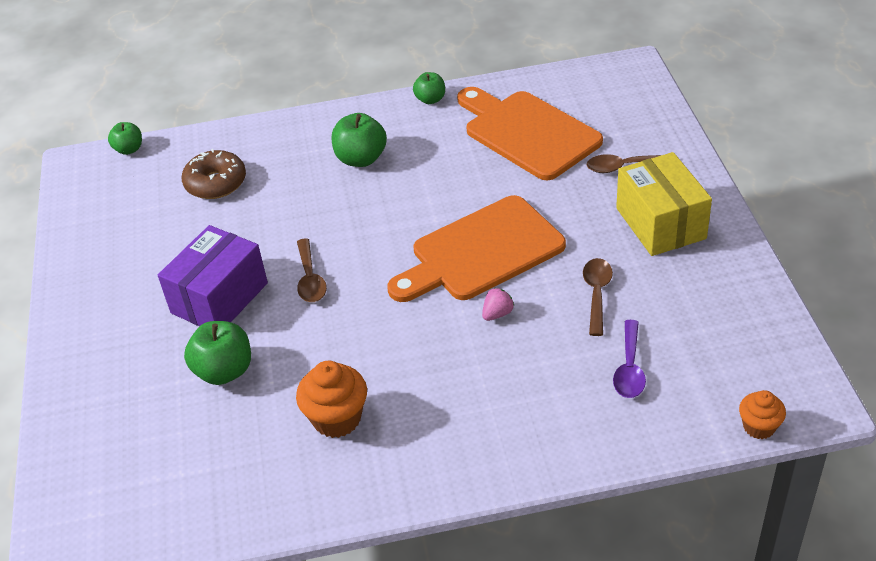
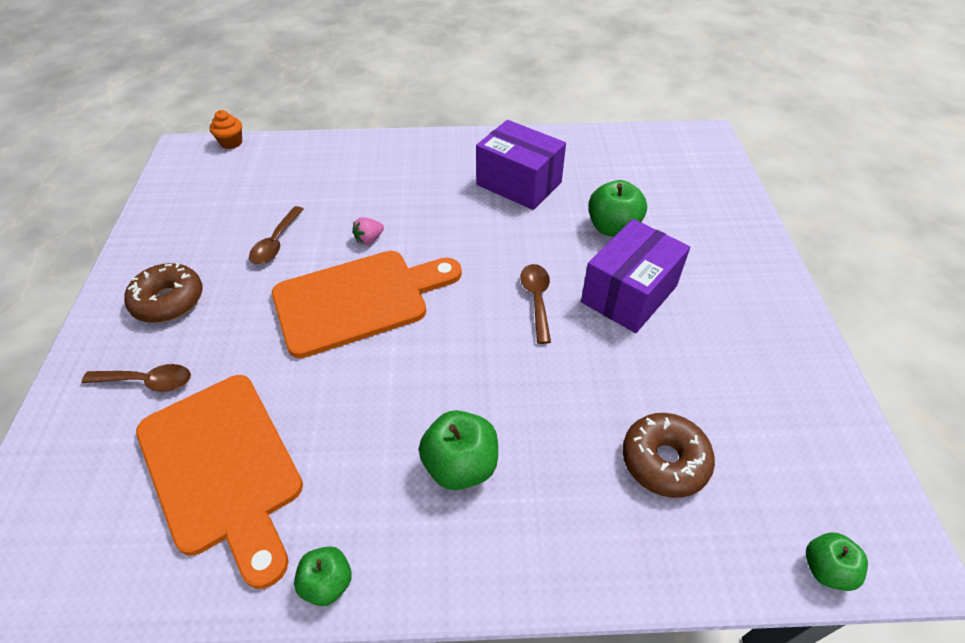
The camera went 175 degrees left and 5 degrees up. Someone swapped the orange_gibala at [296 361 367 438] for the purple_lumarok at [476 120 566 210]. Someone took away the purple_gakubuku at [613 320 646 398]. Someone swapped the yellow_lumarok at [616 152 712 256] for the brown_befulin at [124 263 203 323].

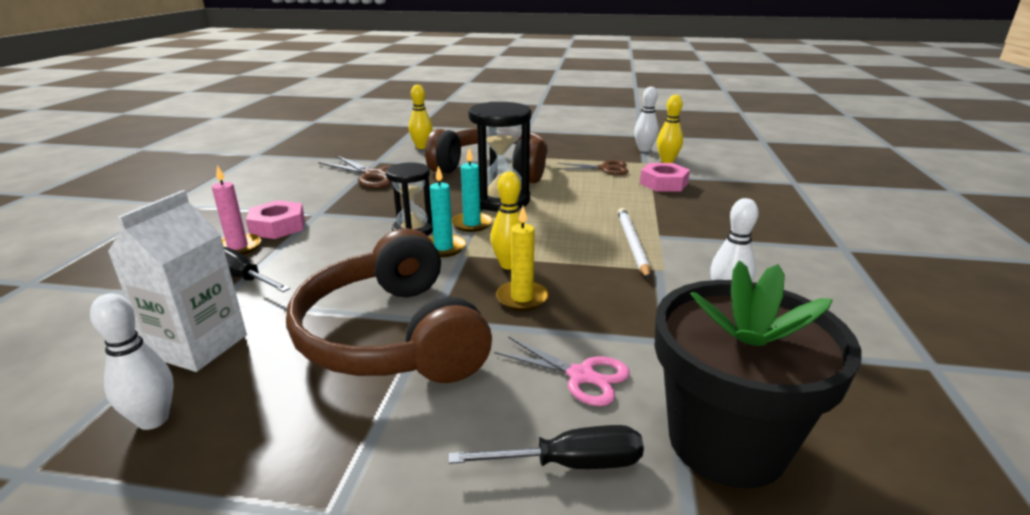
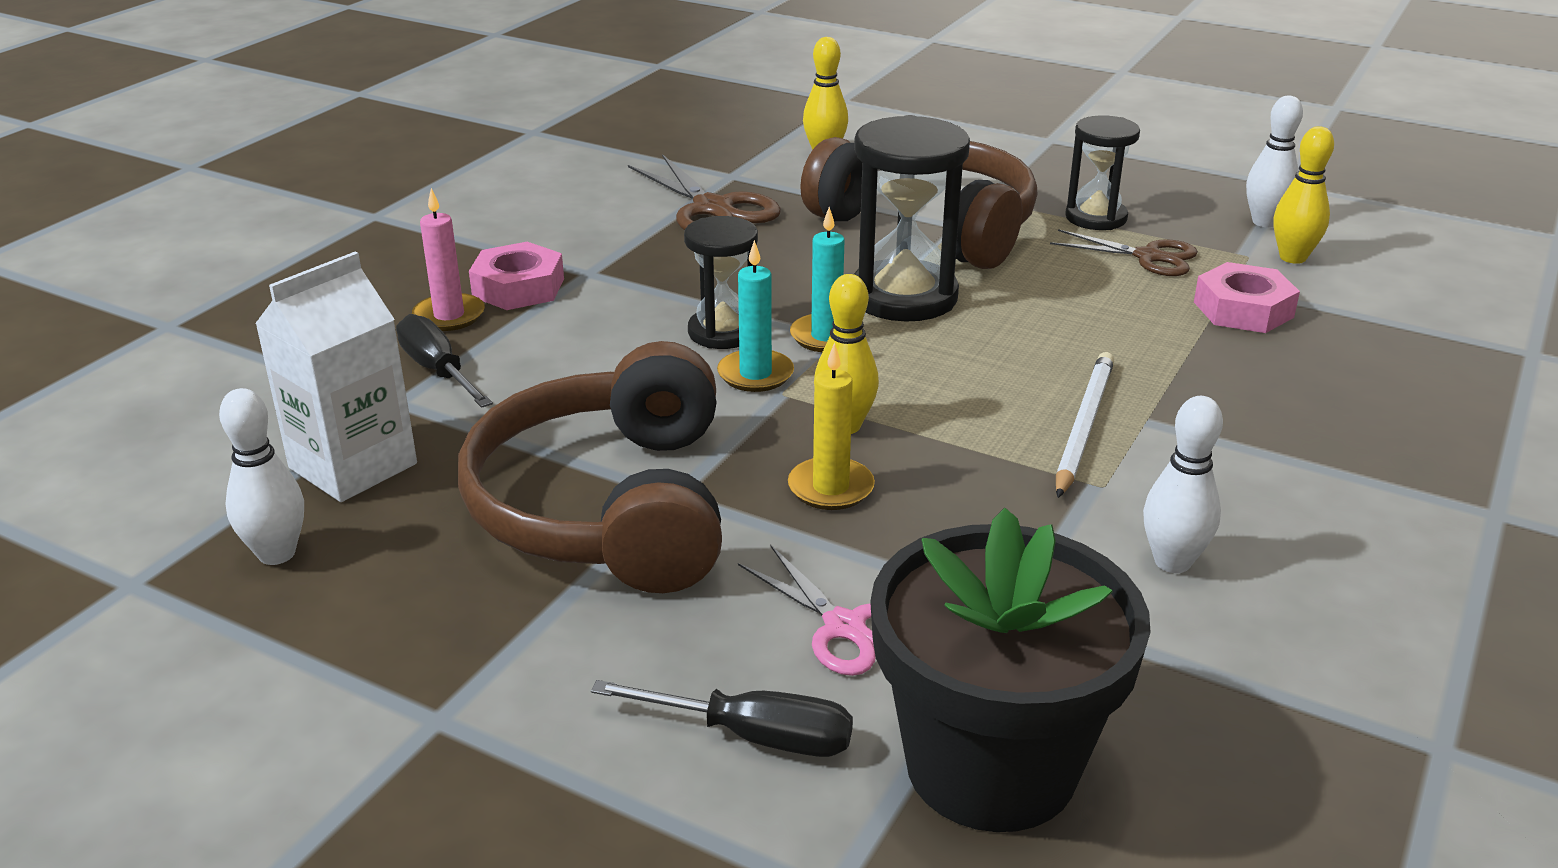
The camera went 20 degrees right and 5 degrees up. Someone put down the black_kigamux at [1065 115 1140 230].

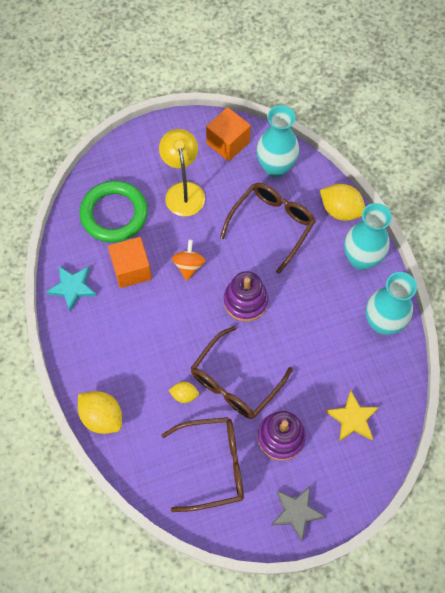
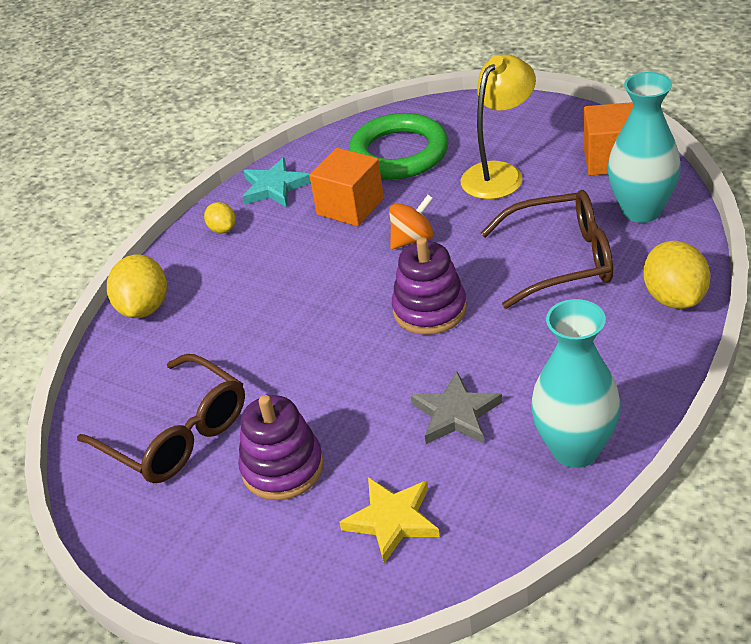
The camera went 55 degrees right and 25 degrees down. Someone carried the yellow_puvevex from [168 382 199 403] to [204 202 236 233]. Someone took away the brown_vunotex at [191 326 292 419]. Someone carried the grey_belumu from [271 486 326 542] to [410 372 502 444]. Someone took away the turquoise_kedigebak at [344 203 392 270].

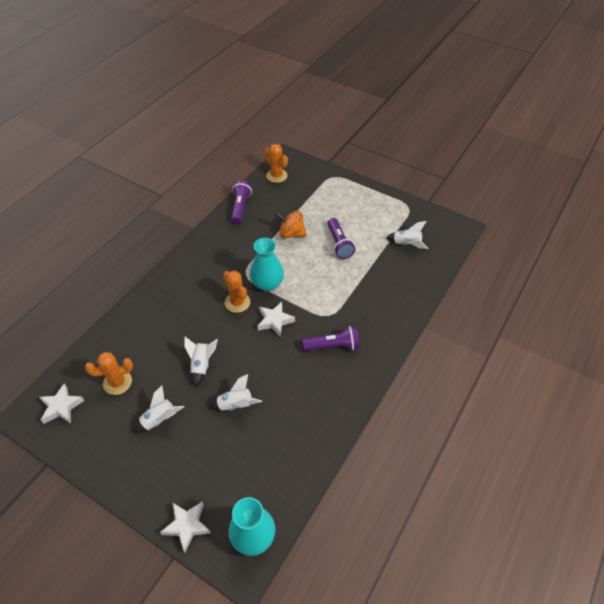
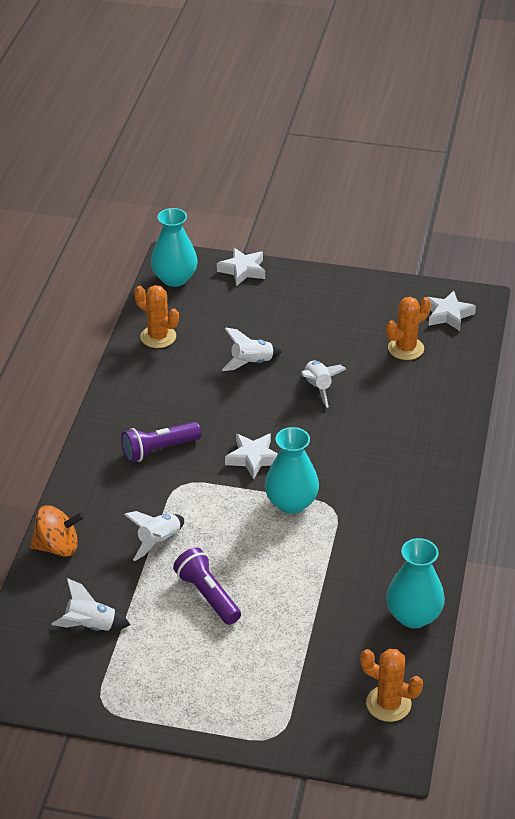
The camera went 160 degrees right and 10 degrees down. Someone carried the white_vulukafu from [133 385 184 433] to [124 511 184 561]. Someone carried the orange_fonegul from [223 271 250 313] to [134 285 179 348]. Someone swapped the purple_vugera at [231 180 252 224] for the turquoise_kedigebak at [386 538 445 629]. Someone carried the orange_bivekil from [275 210 307 238] to [30 505 84 557].

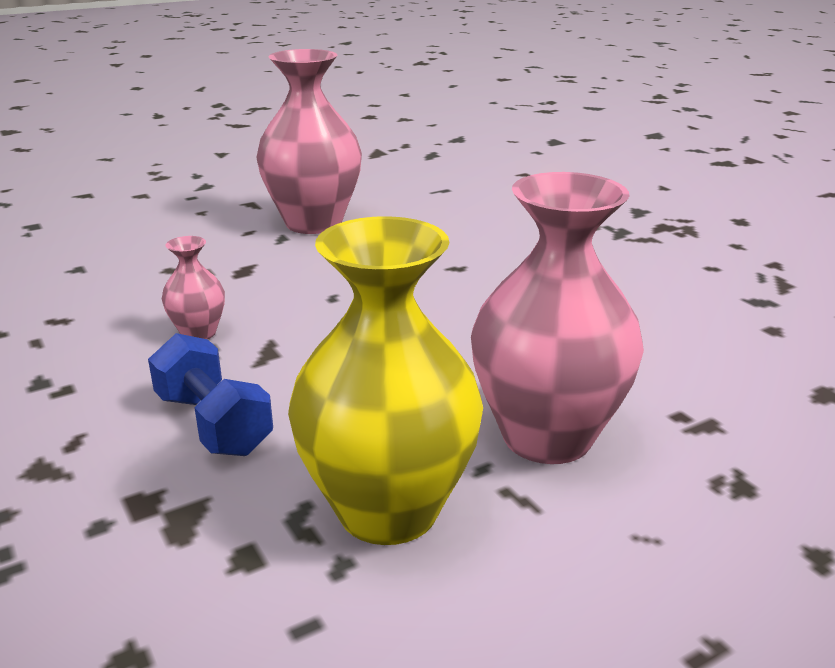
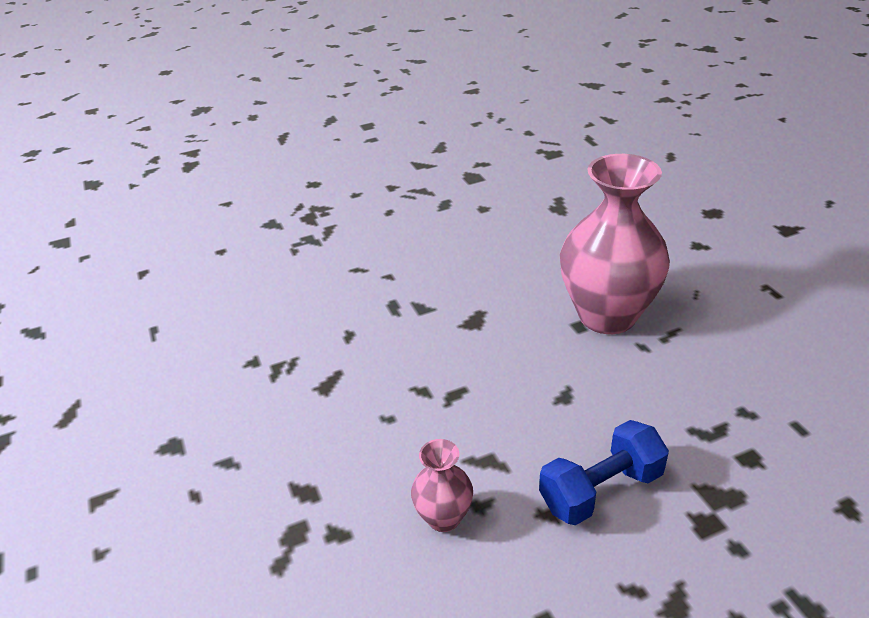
The camera went 80 degrees left and 10 degrees up. Someone took away the pink_kedigebak at [257 49 362 234]. Someone took away the yellow_kedigebak at [288 216 483 545].

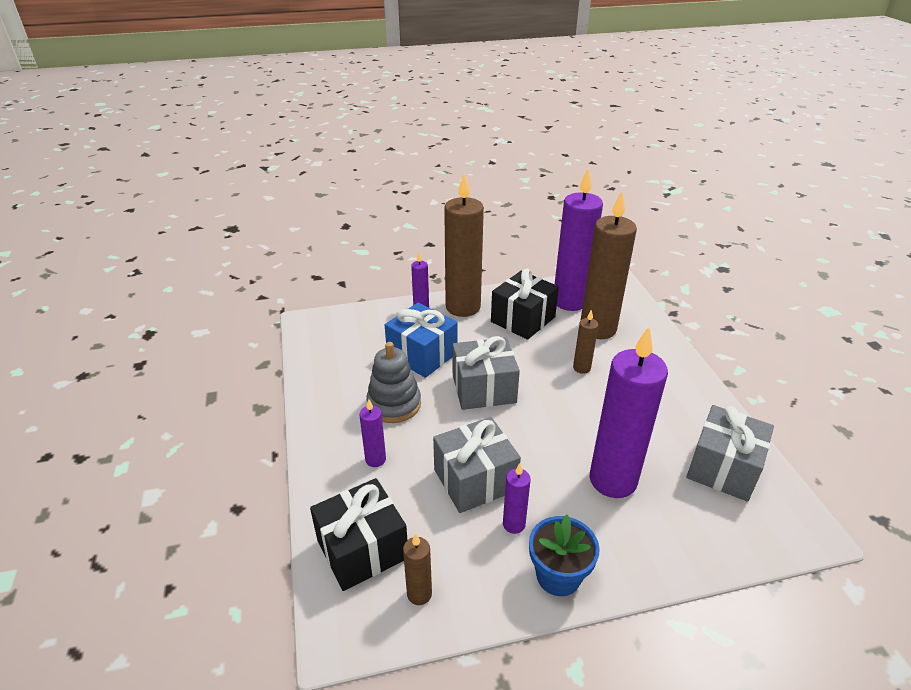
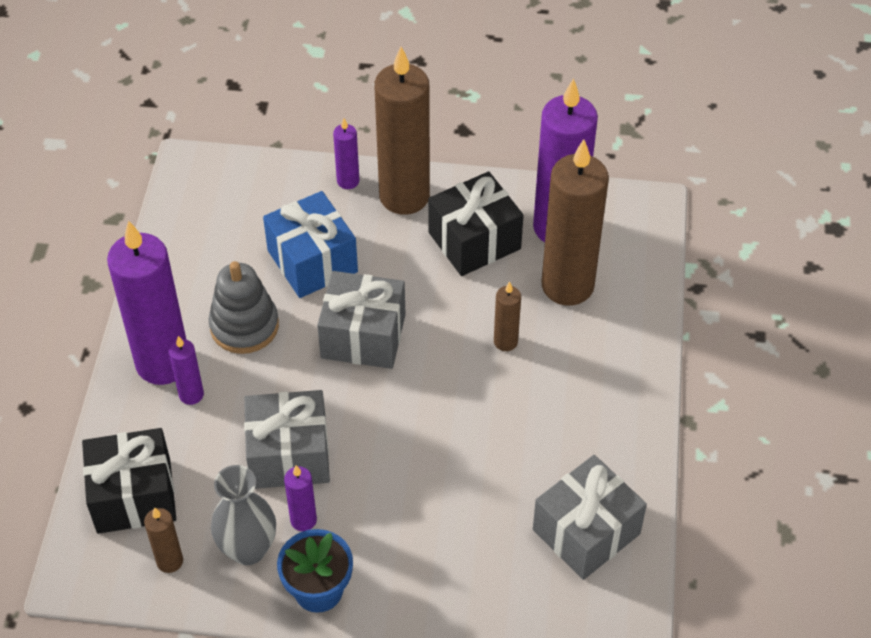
The camera went 20 degrees right and 15 degrees up. Someone carried the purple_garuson from [590 327 668 498] to [107 220 186 385]. Someone put down the grey_kedigebak at [211 465 276 565].

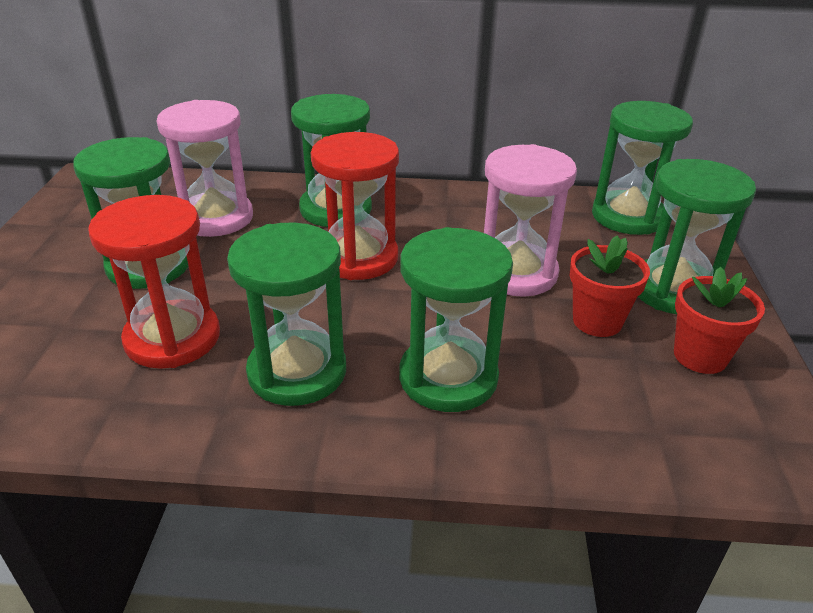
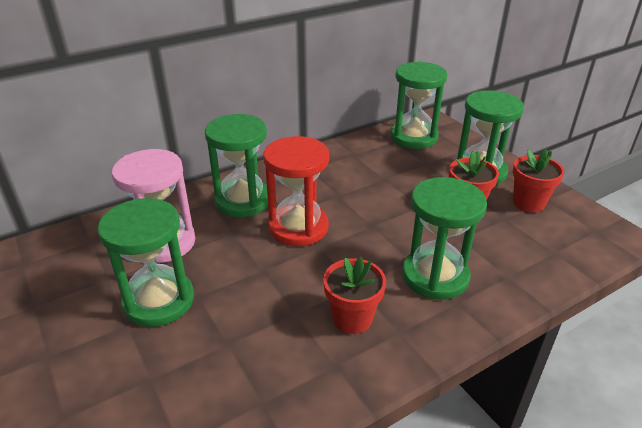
The camera went 35 degrees left and 0 degrees up. Someone took away the red_kigamux at [88 195 220 369]. Someone swapped the green_kigamux at [227 222 346 406] for the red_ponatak at [323 257 386 334]. Someone took away the pink_kigamux at [484 144 577 297].

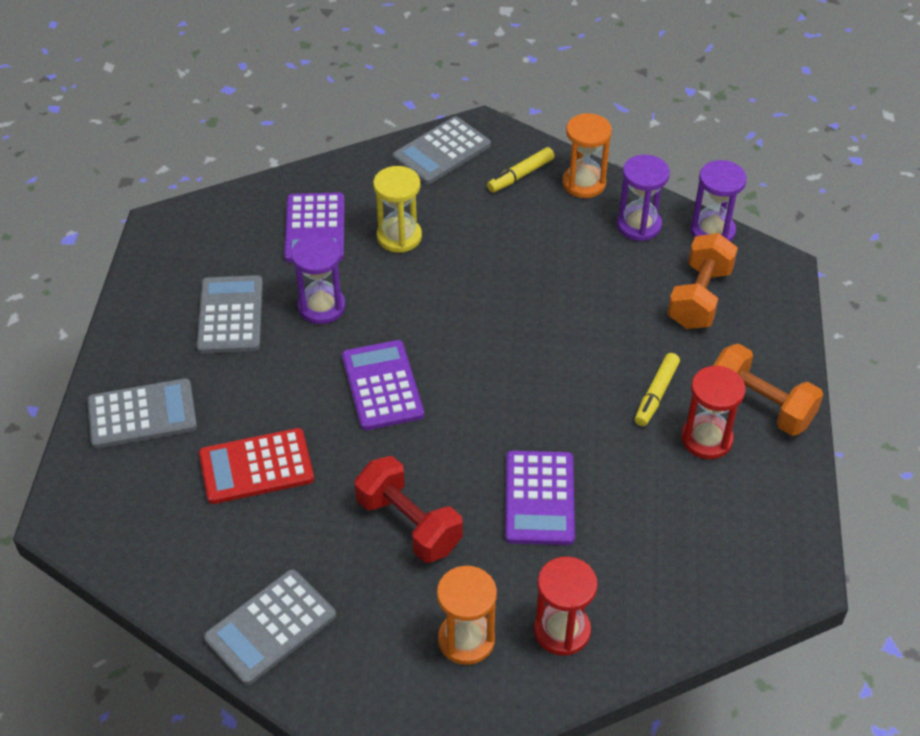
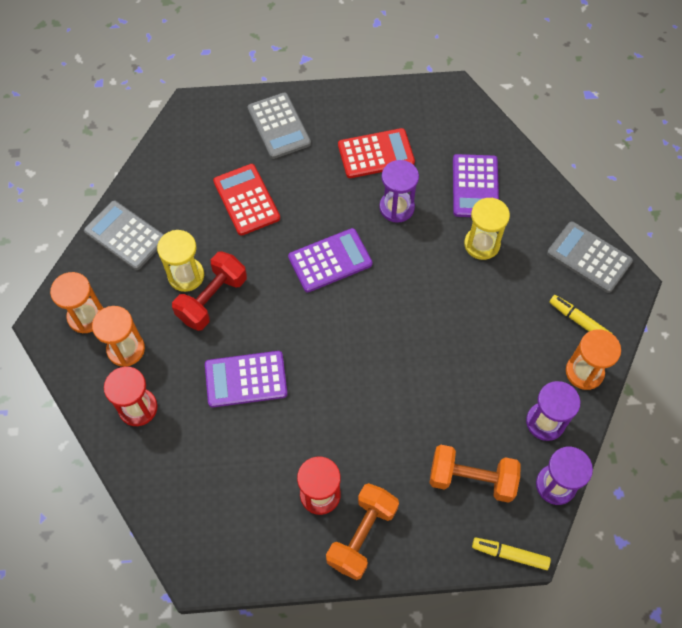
The camera went 80 degrees right and 15 degrees up. Someone repainted the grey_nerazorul at [197 275 263 354], which became the red_nerazorul at [338 128 415 178]. Someone rotated the purple_nerazorul at [284 192 345 263] by 75 degrees counterclockwise. Someone carried the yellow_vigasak from [635 353 680 426] to [472 538 551 570]. Someone put down the orange_kigamux at [50 272 103 333]. Someone put down the yellow_kigamux at [157 230 204 292].

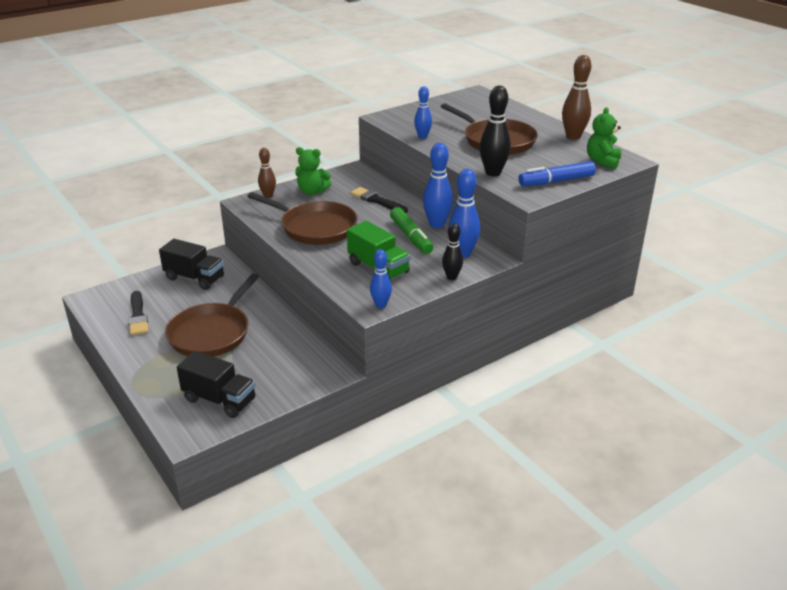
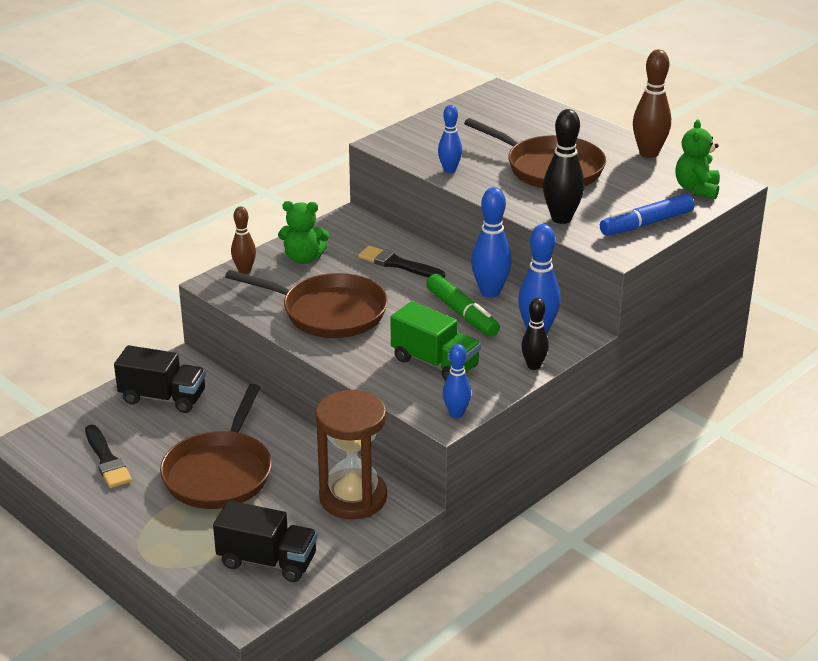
The camera went 10 degrees left and 0 degrees up. Someone put down the brown_kigamux at [316 390 387 519].

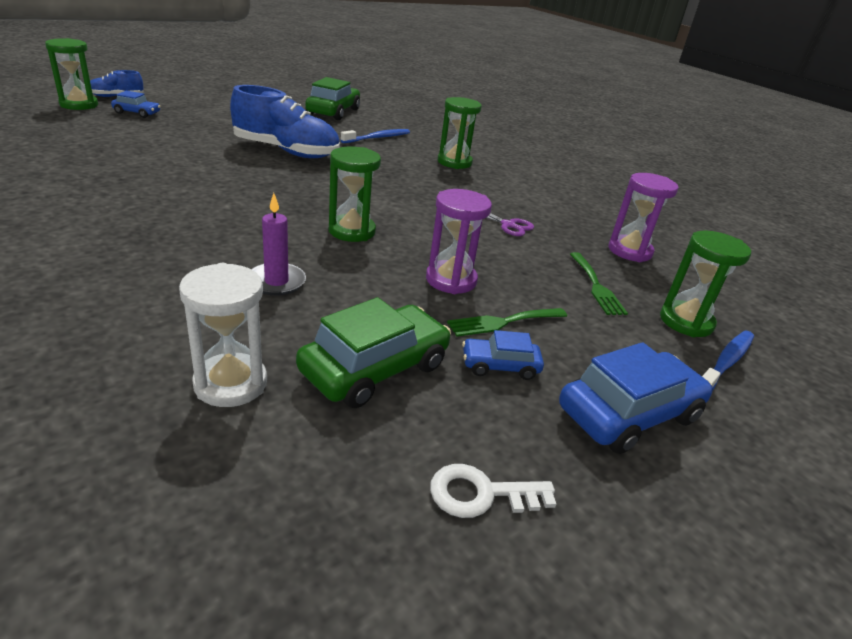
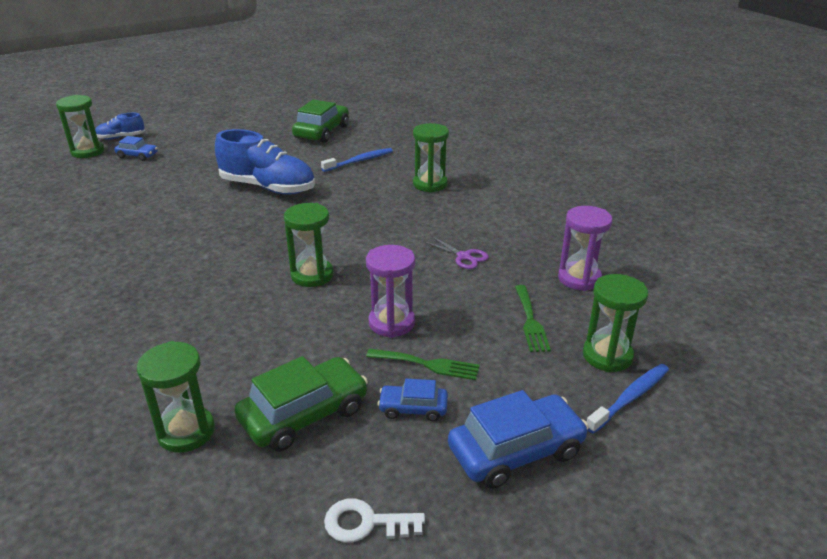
The camera went 10 degrees right and 0 degrees up. Someone repainted the white_kigamux at [179 263 267 407], which became the green_kigamux at [137 341 215 452]. Someone took away the purple_garuson at [251 193 306 296]. Someone rotated the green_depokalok at [447 308 567 337] by 150 degrees counterclockwise.

